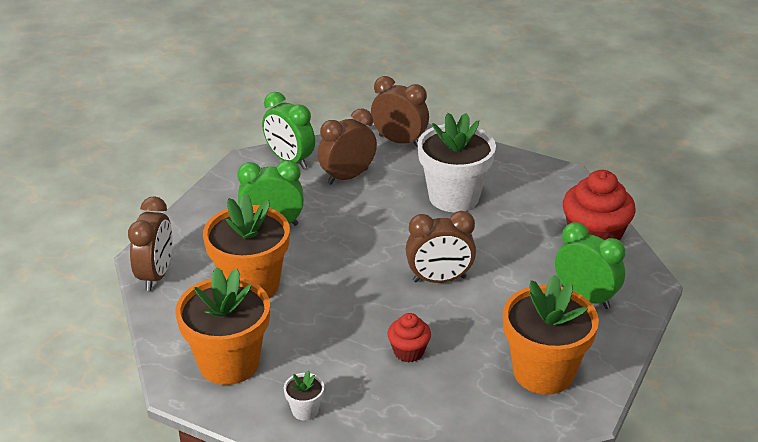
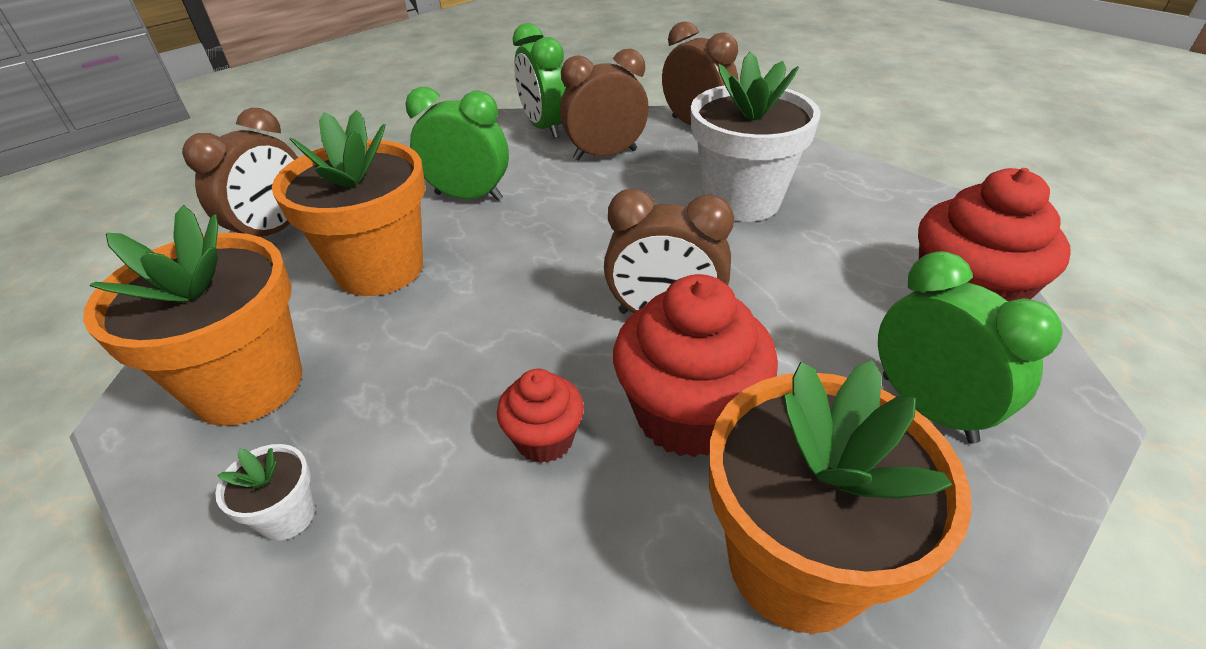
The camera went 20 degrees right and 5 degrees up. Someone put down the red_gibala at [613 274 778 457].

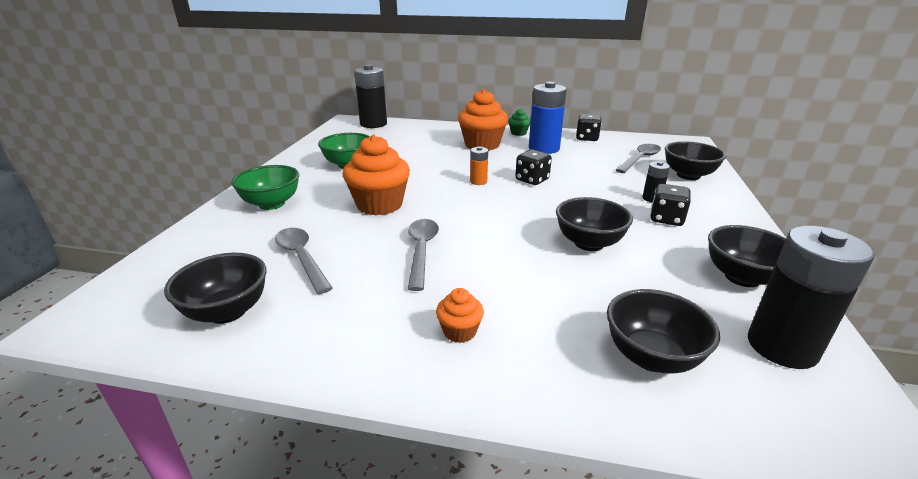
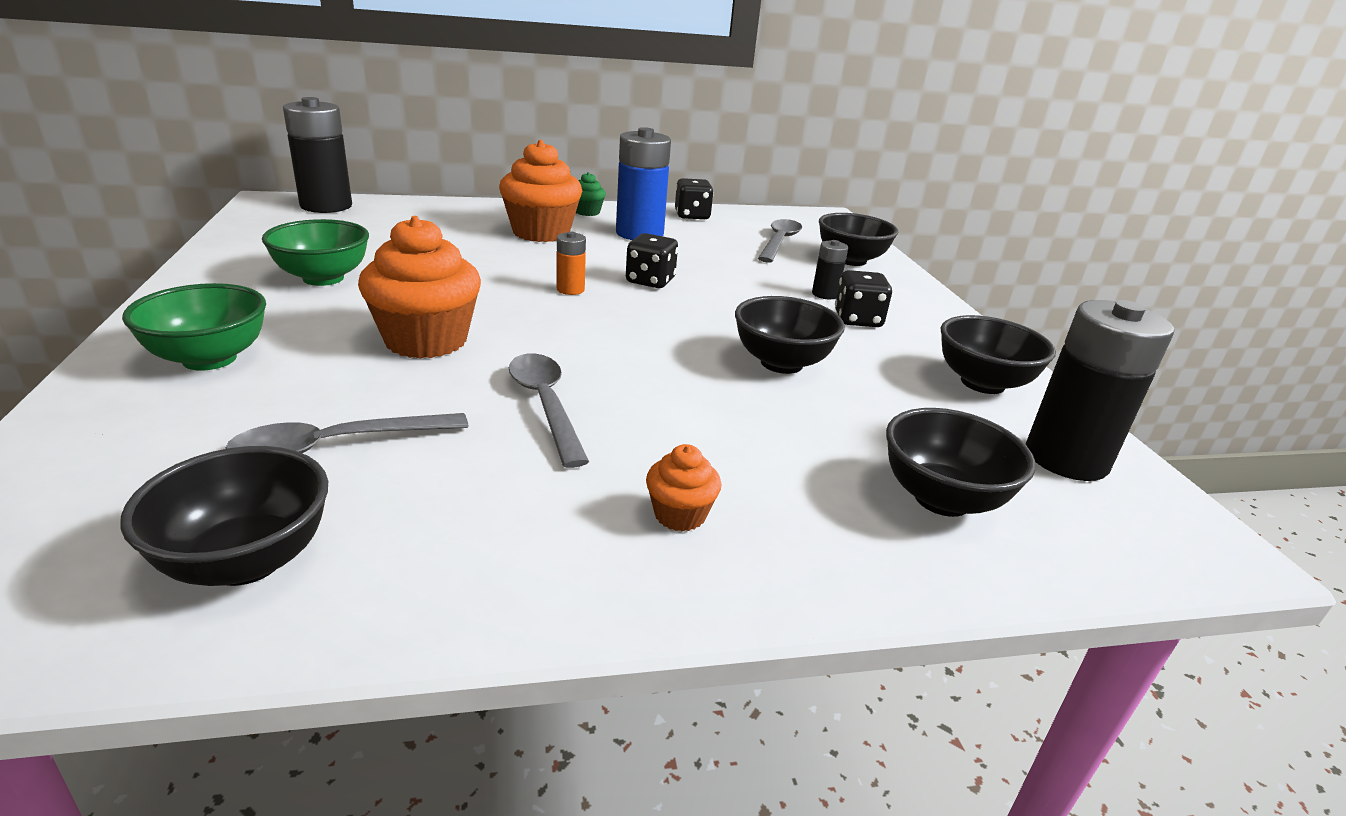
The camera went 25 degrees left and 0 degrees up. Someone rotated the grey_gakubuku at [275 228 333 294] by 60 degrees counterclockwise.

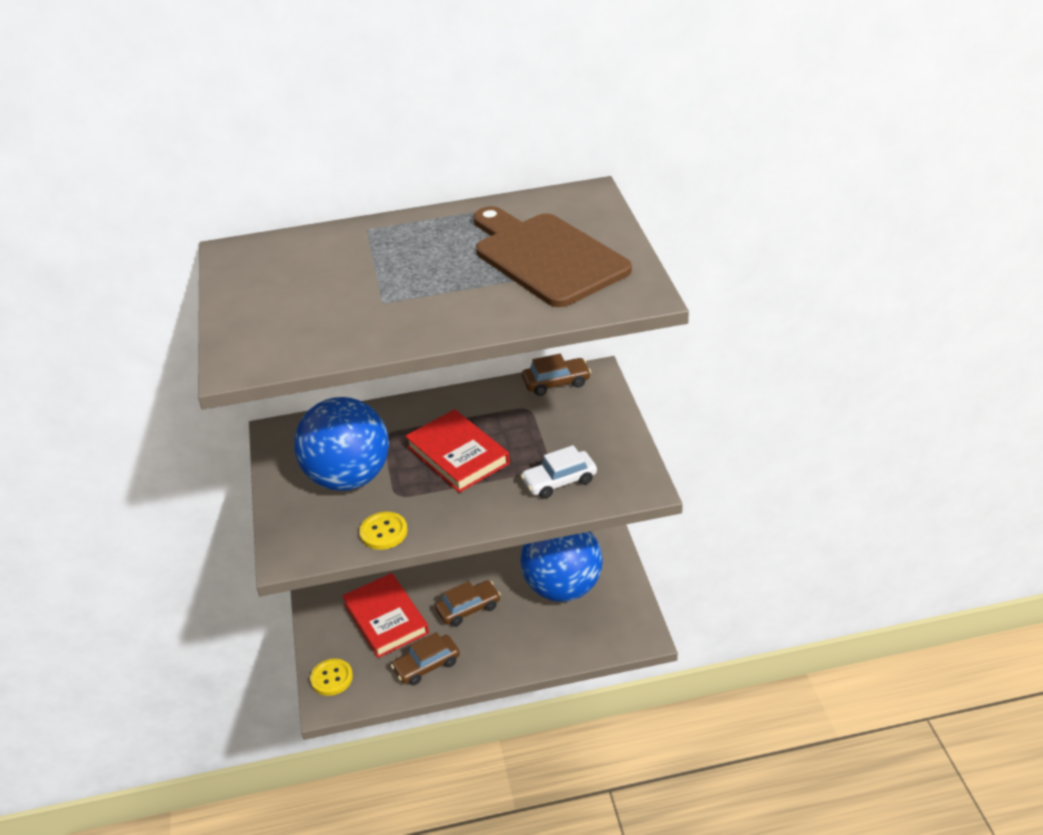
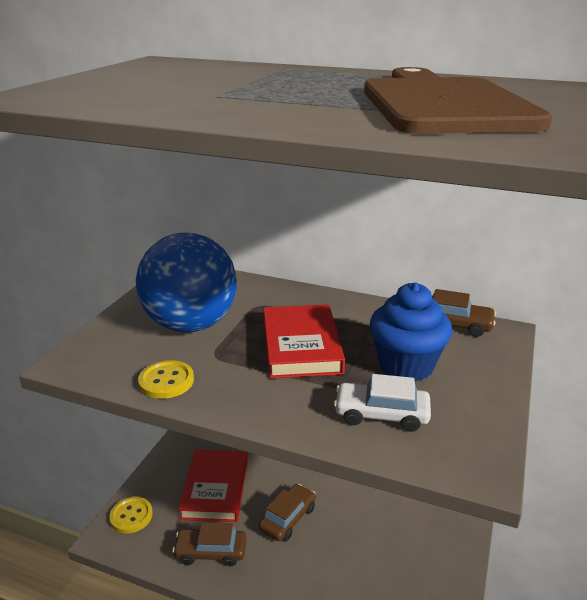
The camera went 30 degrees right and 10 degrees down. Someone rotated the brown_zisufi at [435 580 501 626] by 60 degrees counterclockwise. Someone took away the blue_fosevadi at [520 531 603 602]. Someone put down the blue_gibala at [370 282 452 382].

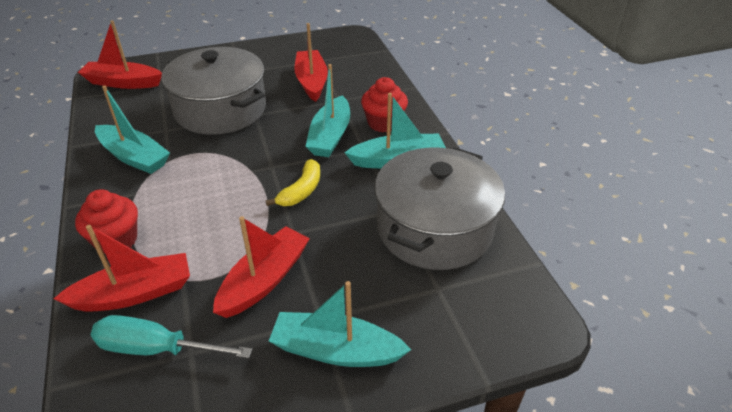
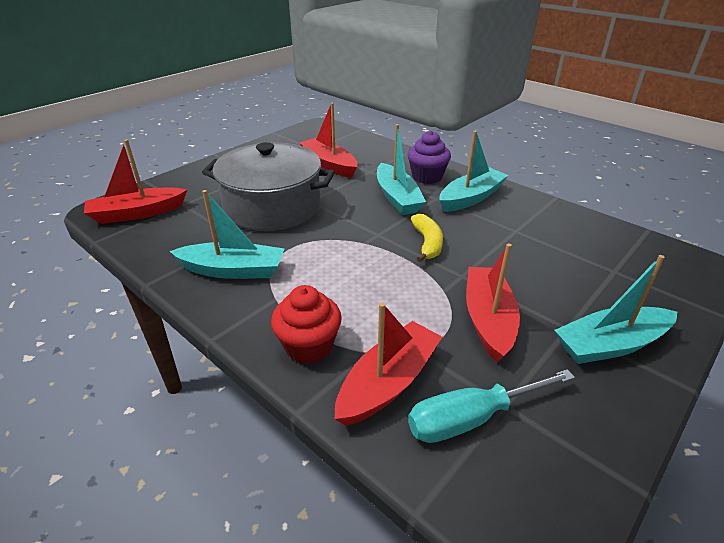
The camera went 30 degrees left and 5 degrees down. Someone repainted the red_gibala at [361 77 408 132], which became the purple_gibala at [407 131 451 184]. Someone took away the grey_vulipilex at [375 147 505 270].

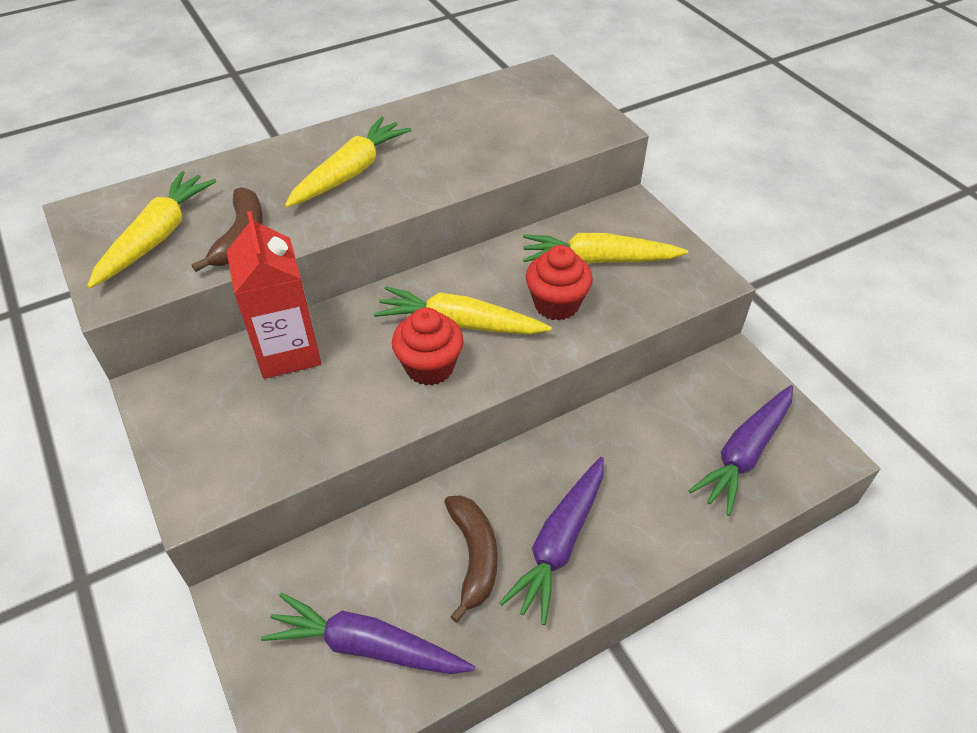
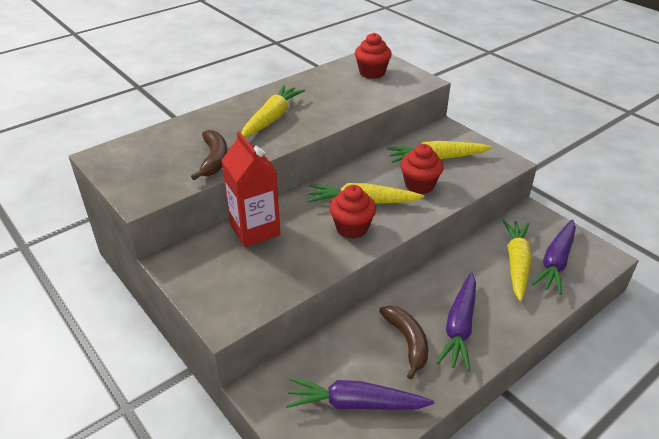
The camera went 10 degrees left and 10 degrees down. Someone carried the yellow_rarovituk from [87 171 217 288] to [502 219 531 302]. Someone put down the red_gibala at [355 33 392 79].

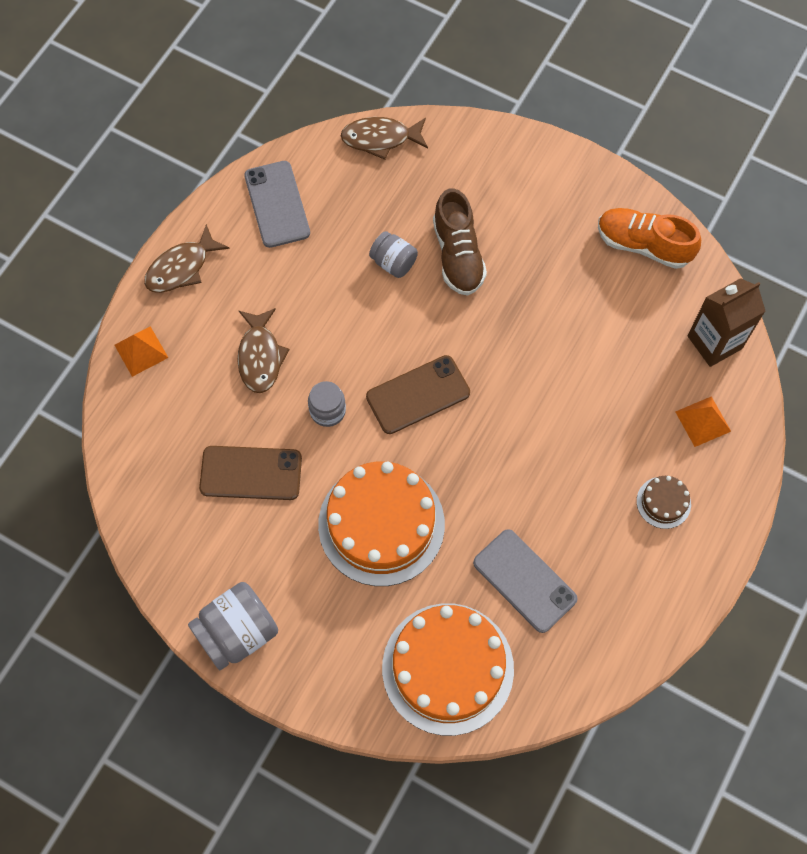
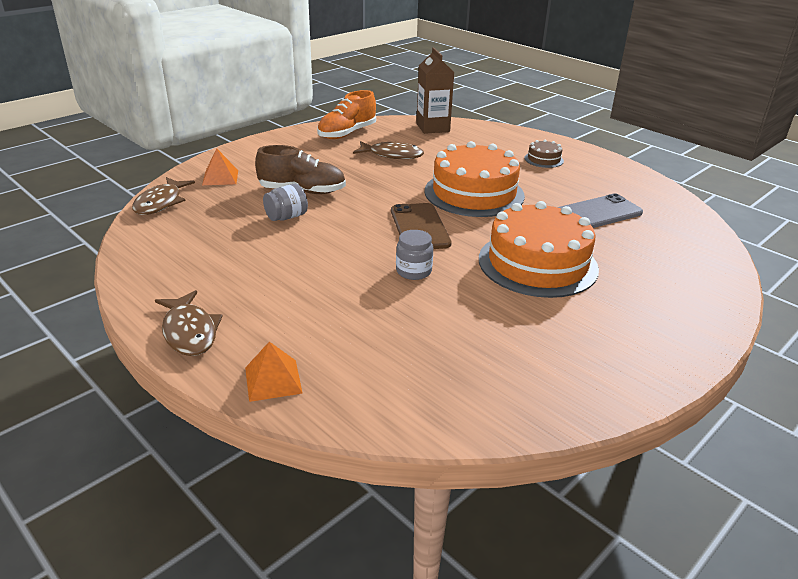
The camera went 75 degrees left and 35 degrees down. Someone took away the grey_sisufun at [188 582 278 670]. Someone took away the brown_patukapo at [199 446 302 500]. Someone carried the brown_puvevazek from [237 308 290 393] to [353 141 424 159]. Someone took away the grey_patukapo at [244 161 310 248]. Someone carried the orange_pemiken from [382 603 514 736] to [424 141 525 217]. Someone carried the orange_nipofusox from [675 396 731 447] to [202 148 238 185].

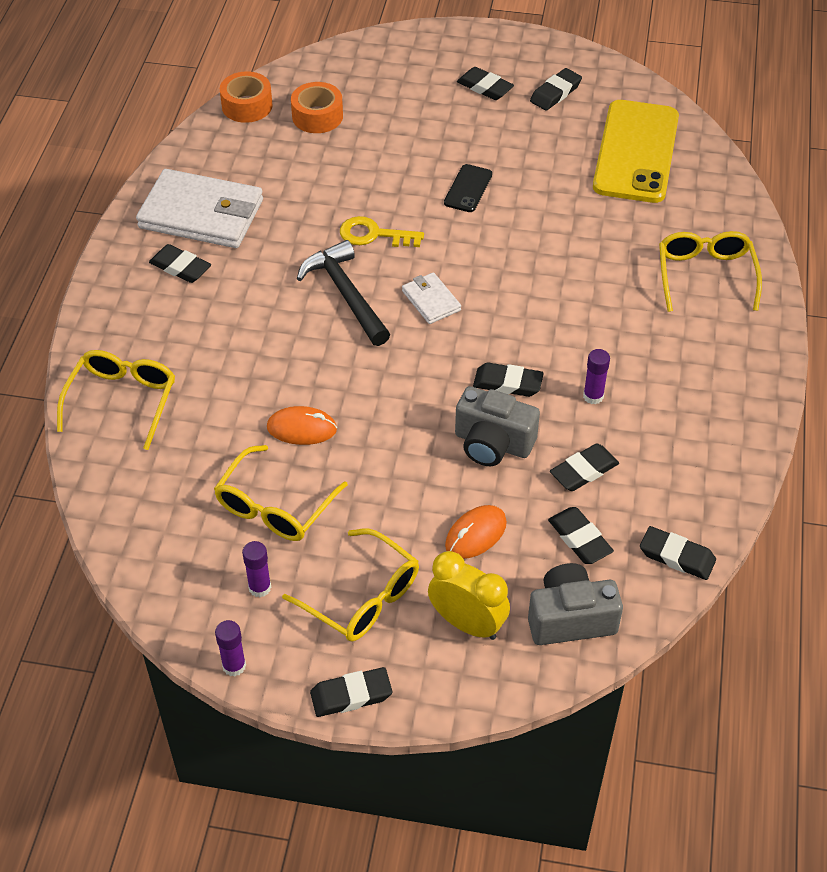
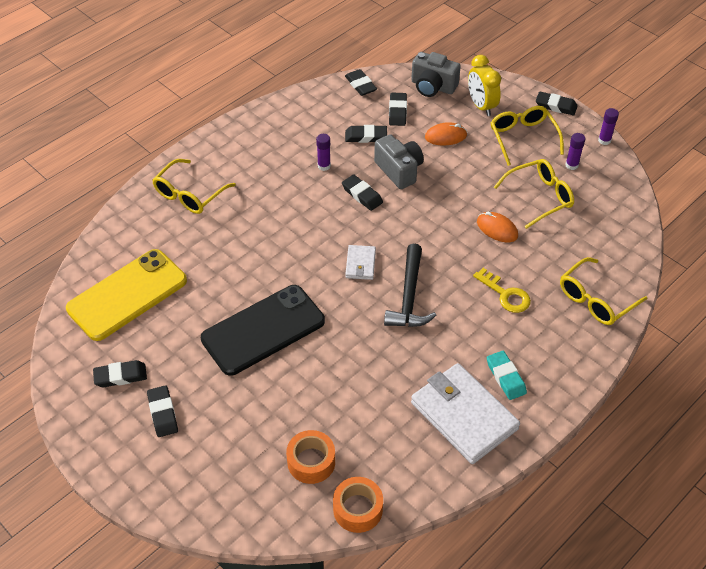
The camera went 145 degrees left and 0 degrees up. Someone repainted the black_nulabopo at [149 244 211 283], which became the turquoise_nulabopo at [487 351 527 400]. Someone carried the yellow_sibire from [340 216 424 247] to [473 268 531 313]. Someone scaled the black_patukapo at [444 164 492 212] by 2.26.

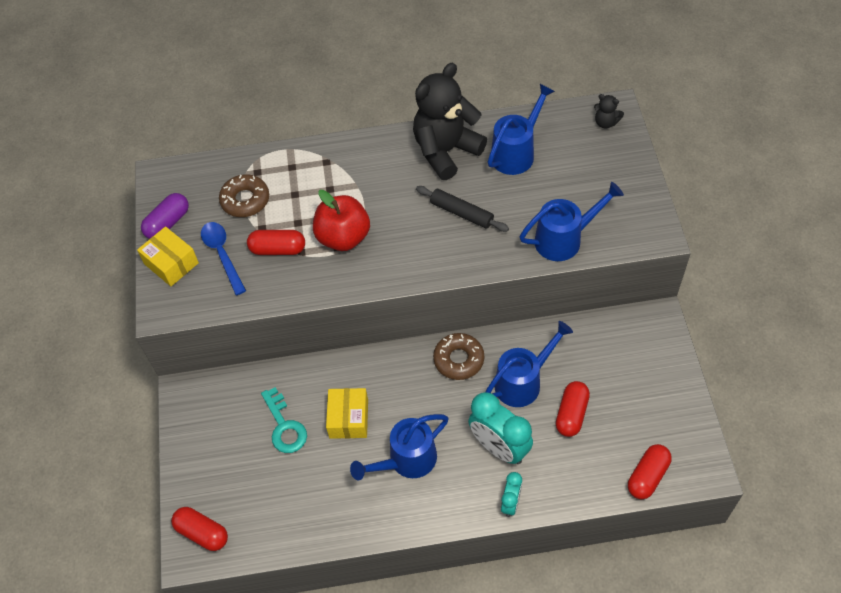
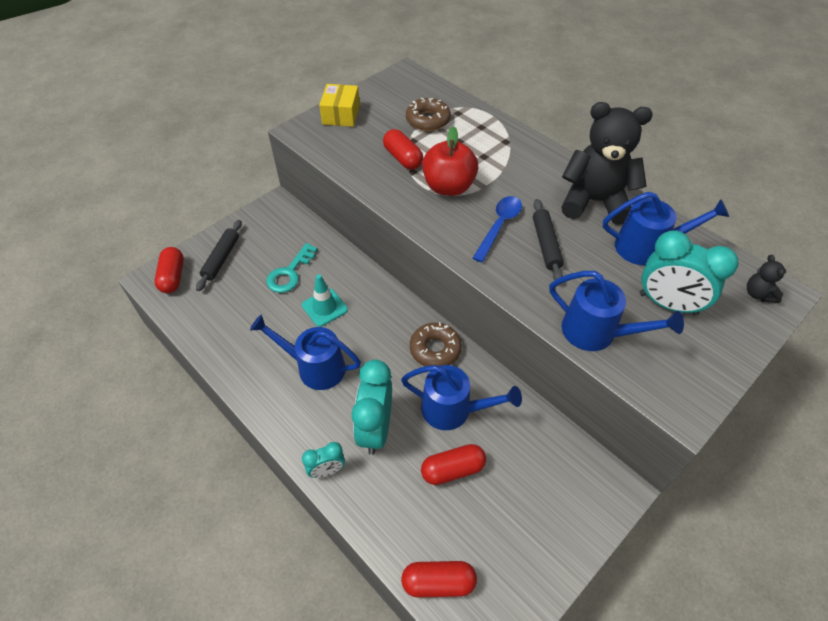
The camera went 50 degrees right and 5 degrees down. Someone took away the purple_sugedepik at [141 193 189 239]. Someone carried the blue_gakubuku from [201 222 246 295] to [473 196 522 262]. Someone swapped the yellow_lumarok at [326 388 368 439] for the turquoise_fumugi at [302 274 348 327]. Someone put down the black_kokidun at [196 220 242 291]. Someone put down the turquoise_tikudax at [640 230 738 316].

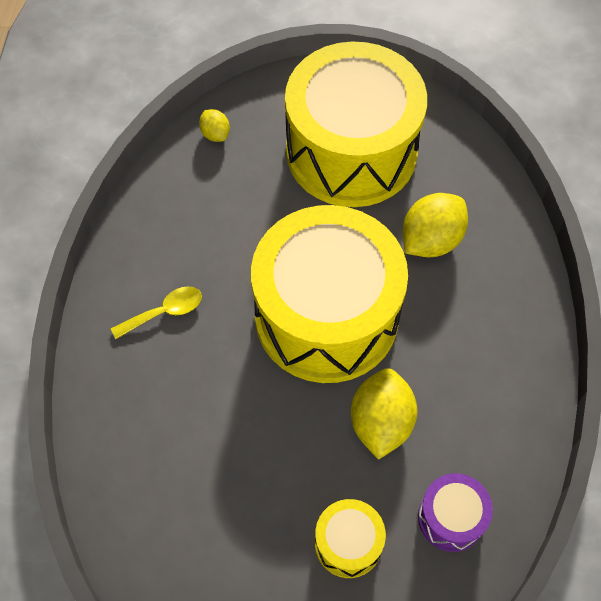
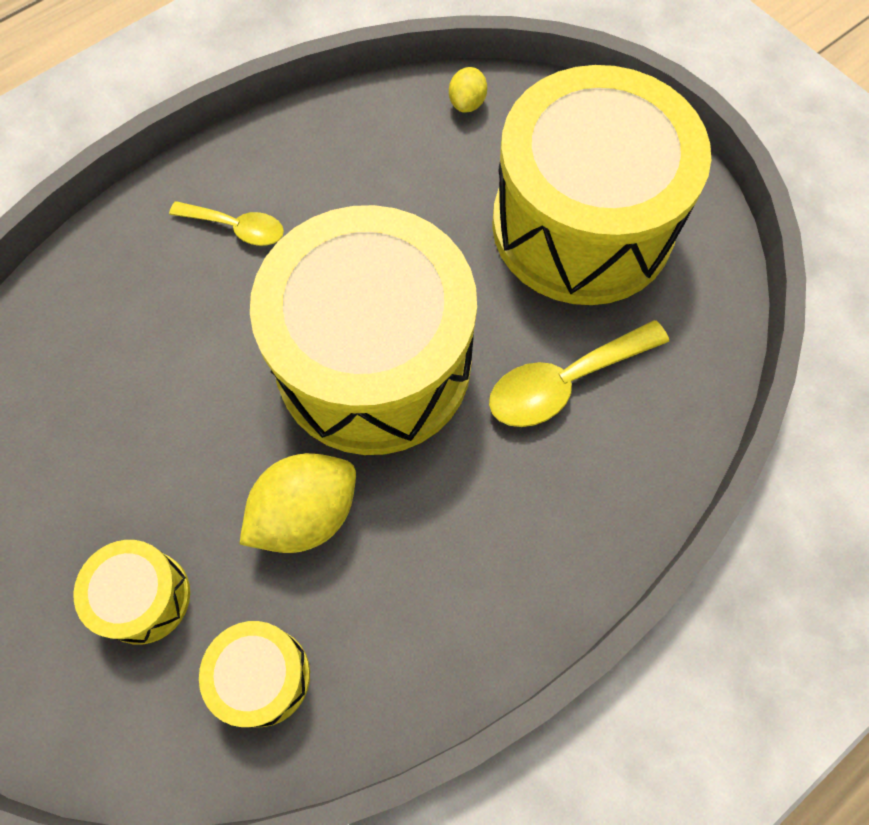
The camera went 45 degrees right and 5 degrees up. Someone swapped the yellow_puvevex at [403 193 468 257] for the yellow_gakubuku at [489 320 669 427]. Someone repainted the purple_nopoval at [418 473 493 552], which became the yellow_nopoval at [199 621 310 727].

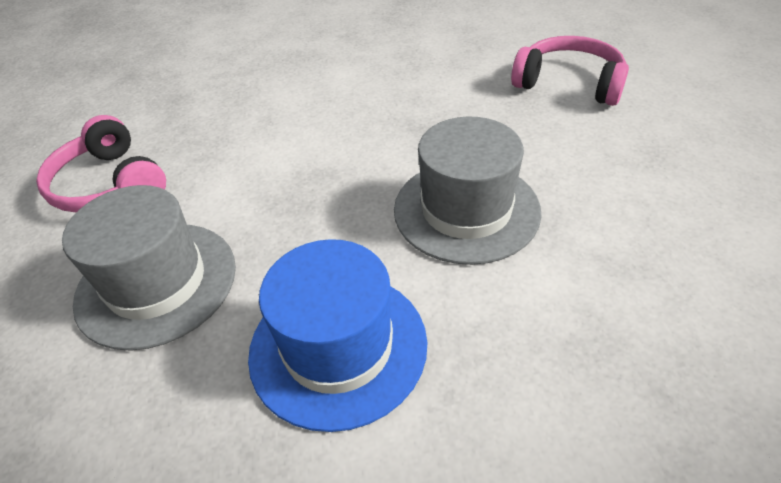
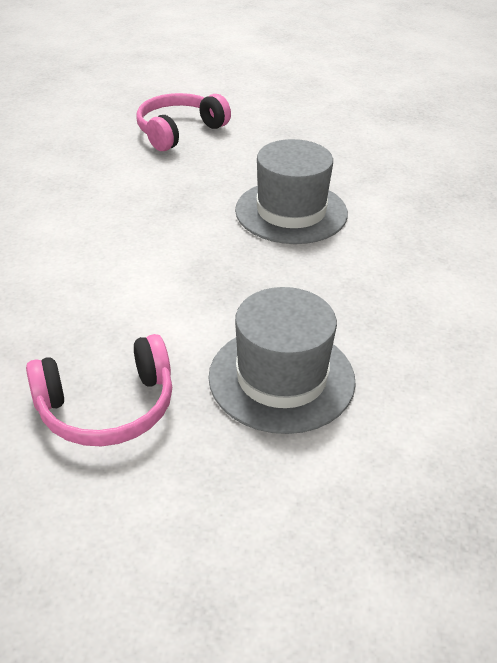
The camera went 75 degrees left and 5 degrees down. Someone took away the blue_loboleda at [248 239 427 432].

